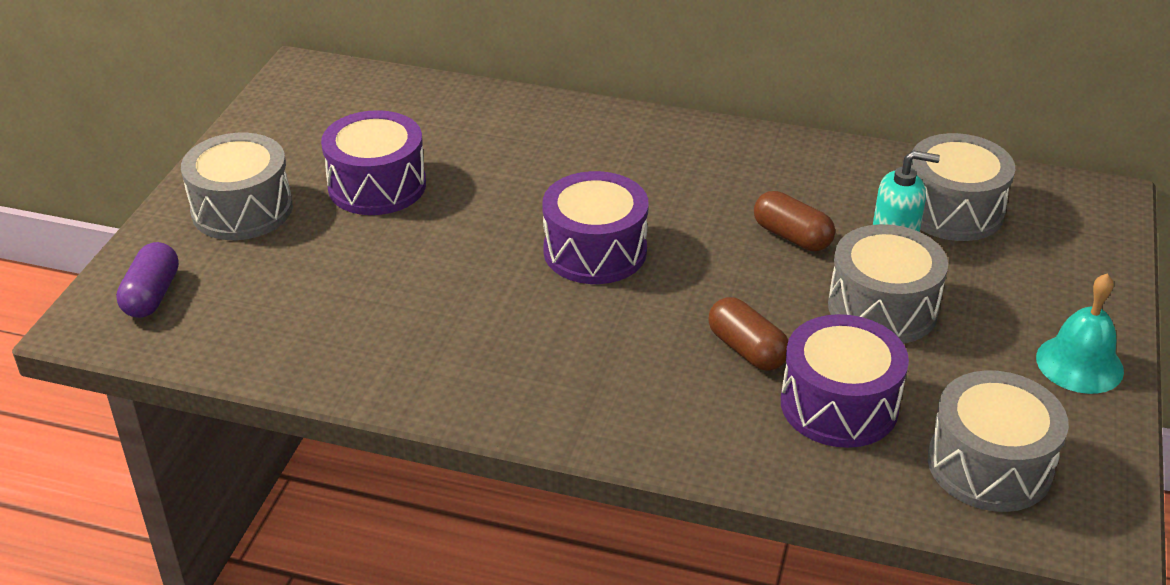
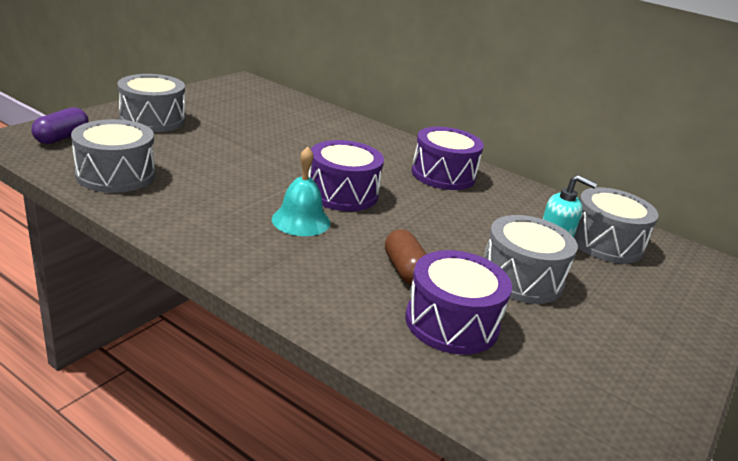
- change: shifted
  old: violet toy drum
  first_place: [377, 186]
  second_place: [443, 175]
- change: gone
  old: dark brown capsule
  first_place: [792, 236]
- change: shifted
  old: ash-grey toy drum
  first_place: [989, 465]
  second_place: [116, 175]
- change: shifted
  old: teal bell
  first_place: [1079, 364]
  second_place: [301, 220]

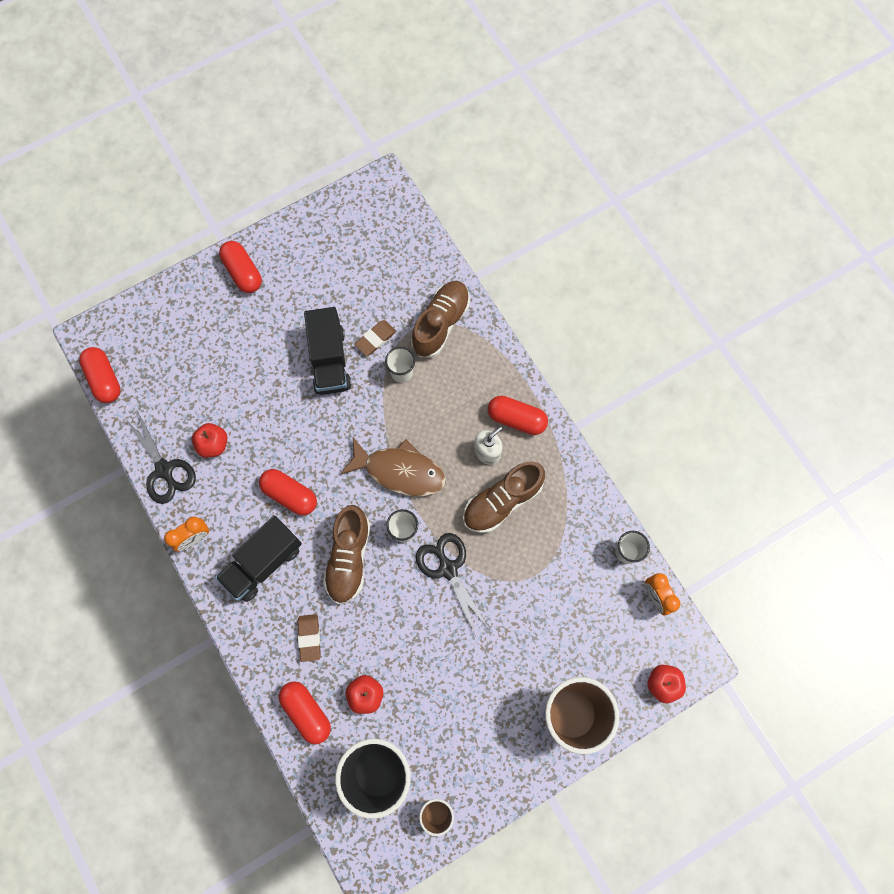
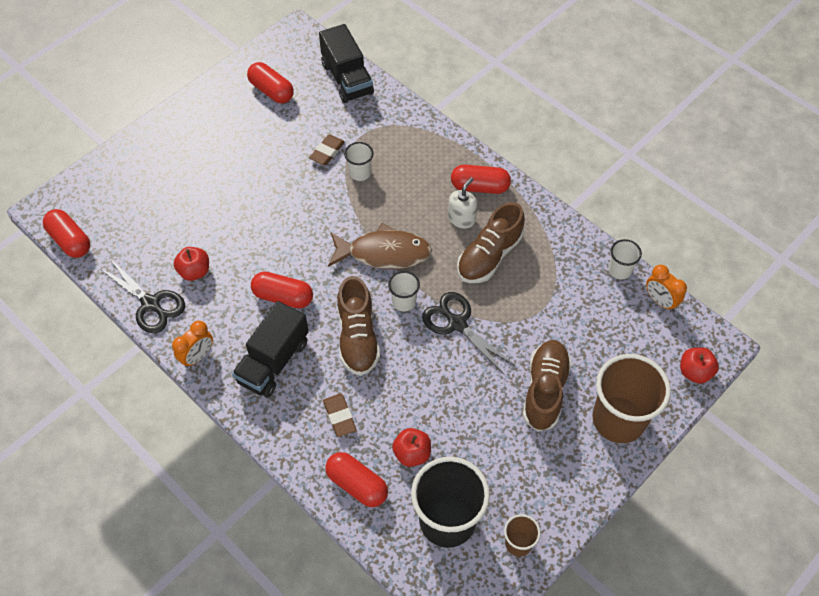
- change: shifted
  old: scarlet capsule
  first_place: [243, 272]
  second_place: [271, 91]
- change: shifted
  old: jet-black toy truck
  first_place: [329, 361]
  second_place: [347, 79]
- change: shifted
  old: dark brown shoe
  first_place: [441, 323]
  second_place: [545, 390]

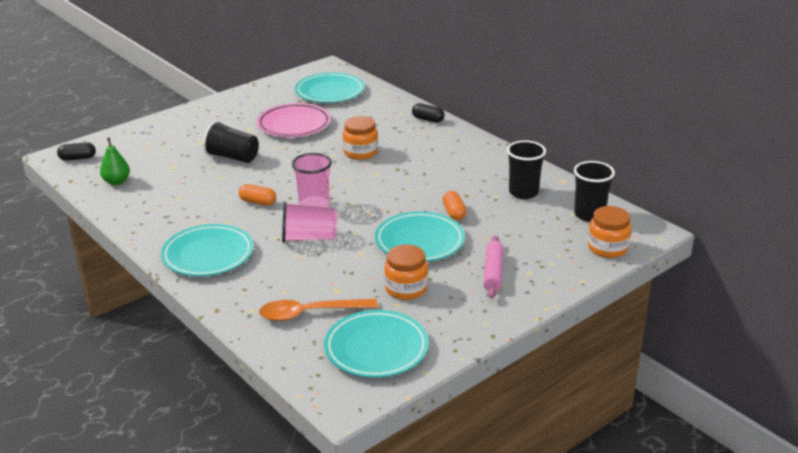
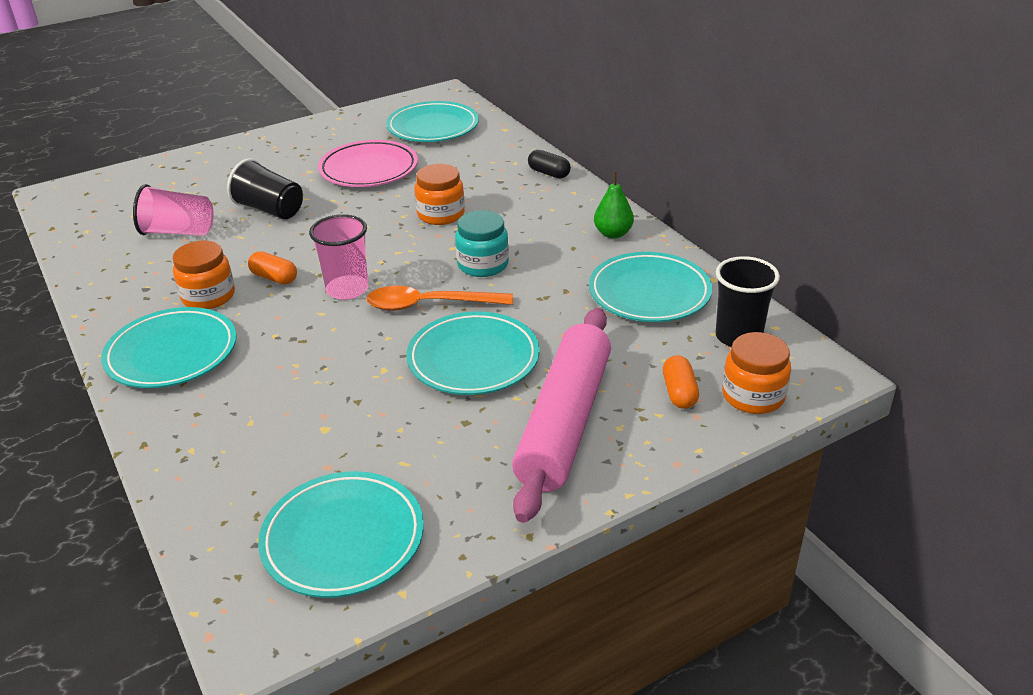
- change: gone
  old: jet-black capsule
  first_place: [77, 158]
- change: shifted
  old: emerald pear fruit
  first_place: [117, 181]
  second_place: [613, 234]
- change: shifted
  old: bright orange tablespoon
  first_place: [310, 313]
  second_place: [429, 305]
- change: shifted
  old: rosy tumbler
  first_place: [309, 238]
  second_place: [178, 232]
- change: shifted
  old: bright orange jam jar
  first_place: [406, 288]
  second_place: [208, 296]
- change: shifted
  old: bright orange capsule
  first_place: [454, 213]
  second_place: [679, 392]
- change: scaled
  old: rosy rolling pin
  first_place: [493, 272]
  second_place: [565, 422]
  factor: 1.97
- change: swapped
  old: jet-black tumbler
  new: teal dinner plate
  first_place: [523, 192]
  second_place: [649, 293]
- change: new
  new: teal jam jar
  second_place: [483, 265]

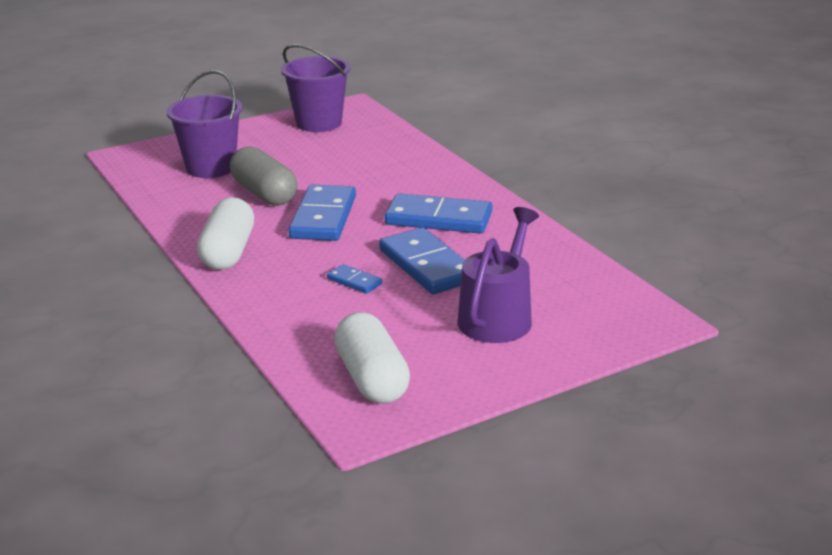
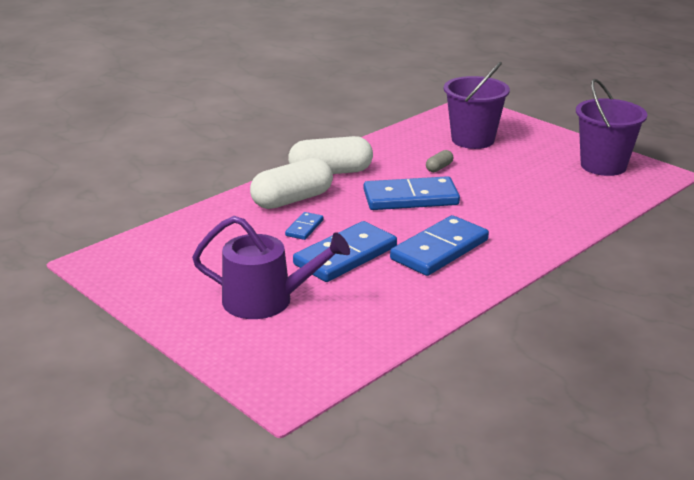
- change: scaled
  old: ash-grey capsule
  first_place: [264, 194]
  second_place: [439, 168]
  factor: 0.43
- change: shifted
  old: snow-white capsule
  first_place: [372, 378]
  second_place: [292, 200]
- change: rotated
  old: royal blue domino
  first_place: [438, 219]
  second_place: [439, 250]
  degrees: 45

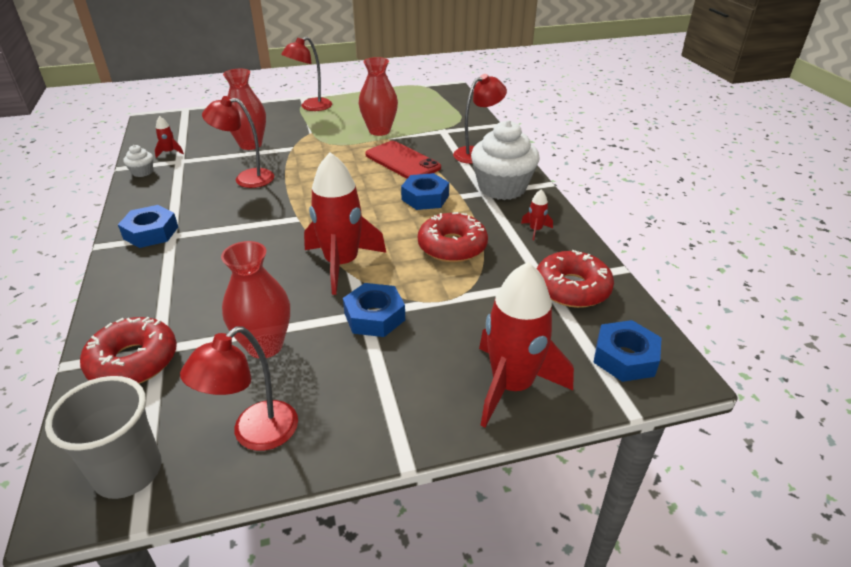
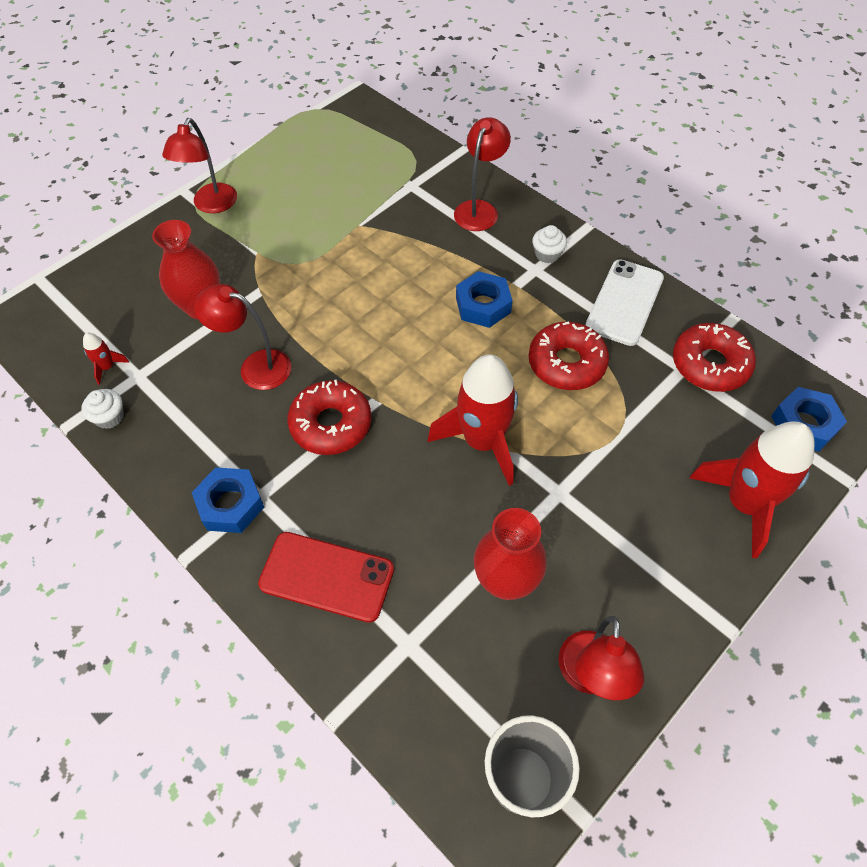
- change: shifted
  old: scarlet donut
  first_place: [133, 361]
  second_place: [331, 424]
- change: rotated
  old: scarlet lamp
  first_place: [246, 178]
  second_place: [255, 367]
  degrees: 45
- change: gone
  old: royal blue hex nut
  first_place: [374, 316]
- change: gone
  old: scarlet tall vase
  first_place: [379, 131]
- change: shifted
  old: scarlet mobile phone
  first_place: [402, 161]
  second_place: [327, 576]
- change: scaled
  old: snow-white fairy cake
  first_place: [502, 188]
  second_place: [547, 254]
  factor: 0.44
- change: swapped
  old: scarlet spaceship
  new: snow-white mobile phone
  first_place: [535, 230]
  second_place: [624, 302]

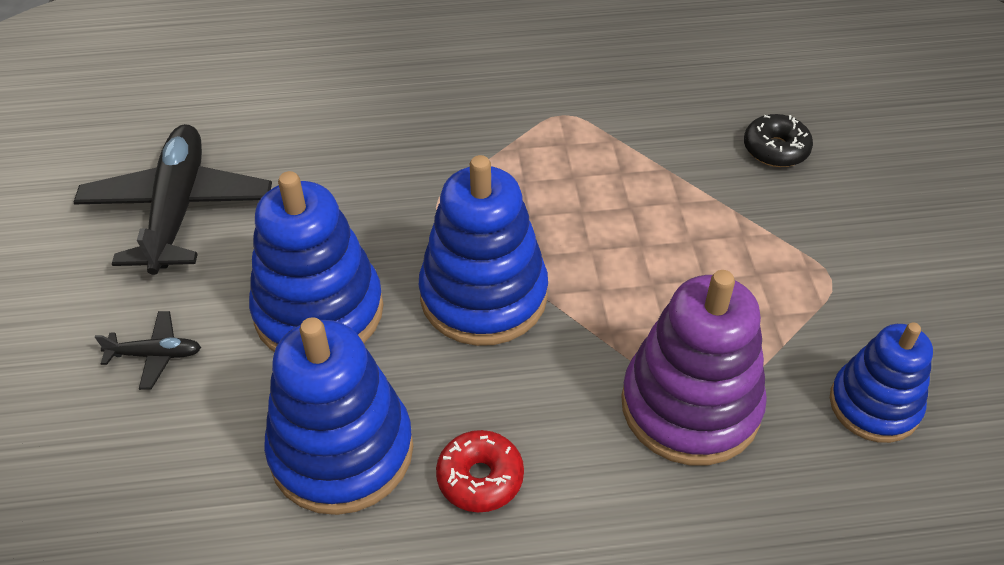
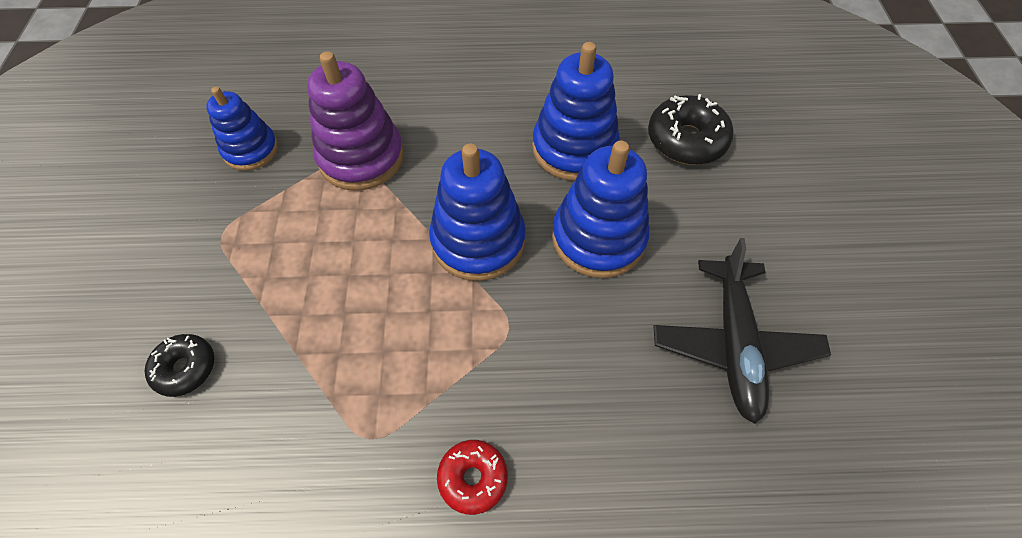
- change: gone
  old: jet-black plane
  first_place: [155, 355]
- change: shifted
  old: scarlet donut
  first_place: [480, 478]
  second_place: [473, 478]
- change: new
  new: jet-black donut
  second_place: [686, 140]

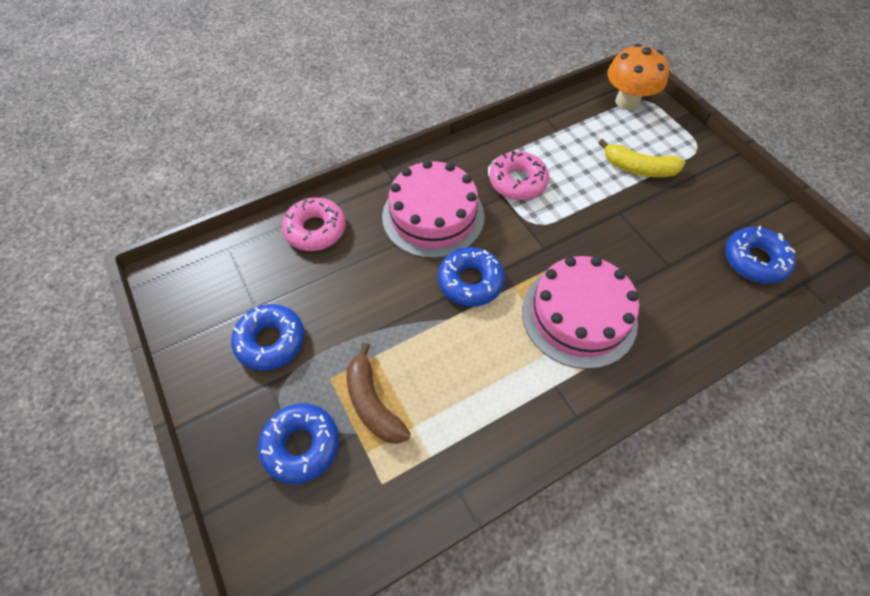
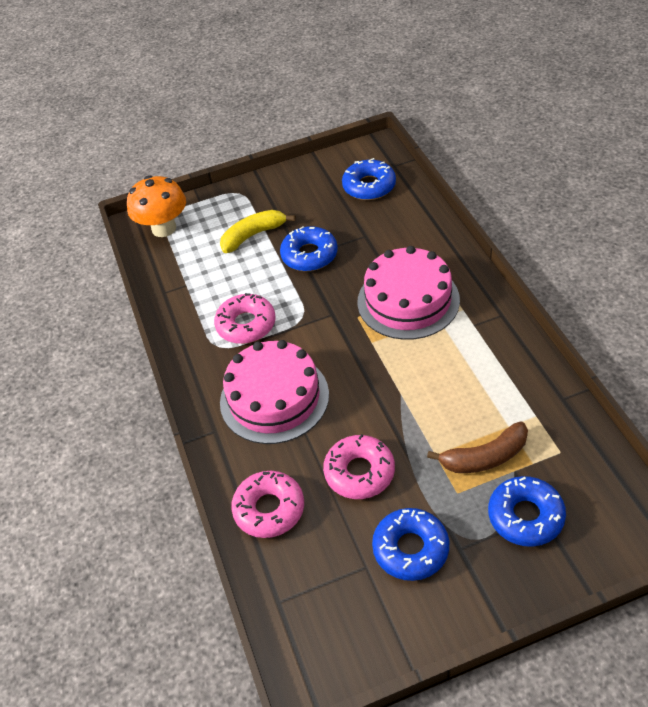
- change: shifted
  old: royal blue donut
  first_place: [470, 281]
  second_place: [309, 255]
- change: rotated
  old: yellow banana fruit
  first_place: [638, 168]
  second_place: [253, 235]
  degrees: -150
- change: new
  new: rosy donut
  second_place: [359, 472]

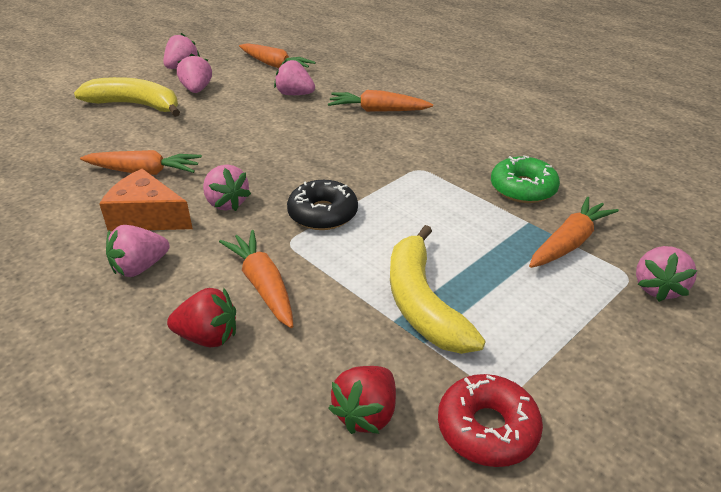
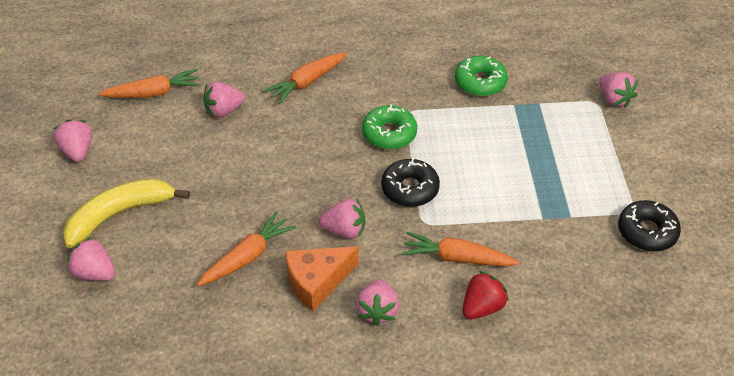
- change: shifted
  old: rosy strawberry
  first_place: [197, 90]
  second_place: [95, 273]
- change: gone
  old: scarlet strawberry
  first_place: [366, 414]
- change: gone
  old: yellow banana fruit
  first_place: [422, 303]
- change: repainted
  old: scarlet donut
  new: jet-black donut
  first_place: [487, 428]
  second_place: [647, 232]
- change: gone
  old: bright orange carrot
  first_place: [569, 243]
- change: new
  new: emerald donut
  second_place: [389, 133]

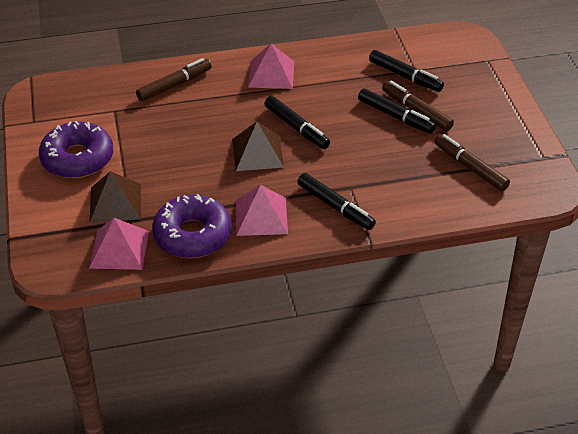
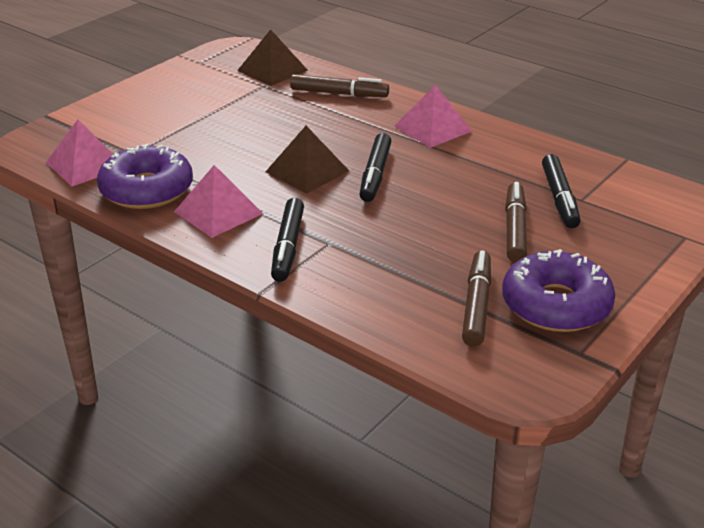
- change: shifted
  old: violet donut
  first_place: [77, 159]
  second_place: [556, 305]
- change: shifted
  old: dark brown pyramid
  first_place: [115, 203]
  second_place: [272, 70]
- change: gone
  old: jet-black felt pen
  first_place: [395, 116]

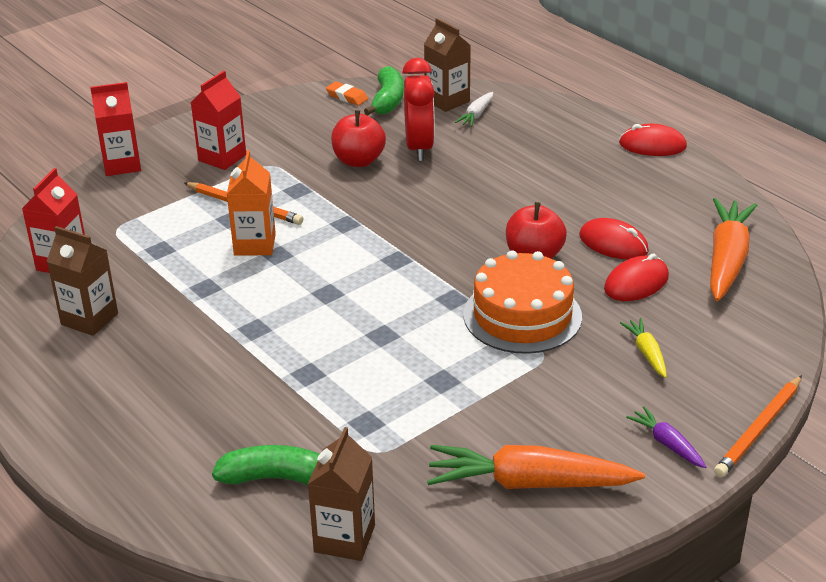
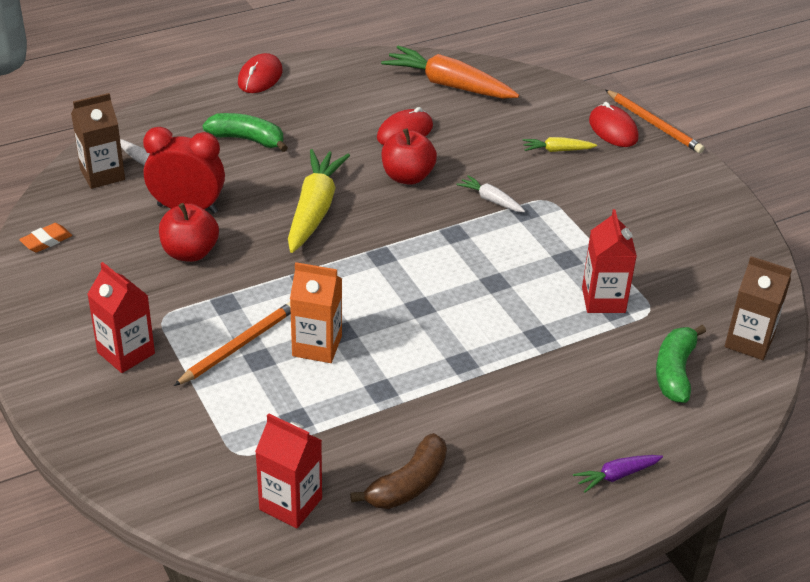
- change: swapped
  old: dark brown milk carton
  new: dark brown banana fruit
  first_place: [89, 319]
  second_place: [408, 484]
- change: shifted
  old: scarlet milk carton
  first_place: [122, 165]
  second_place: [603, 300]
- change: shifted
  old: emerald banana fruit
  first_place: [388, 100]
  second_place: [247, 139]
- change: gone
  old: bright orange carrot
  first_place: [529, 483]
- change: swapped
  old: bright orange gateau
  new: snow-white carrot
  first_place: [522, 315]
  second_place: [491, 200]
- change: shifted
  old: scarlet PC mouse
  first_place: [636, 283]
  second_place: [613, 129]
- change: shifted
  old: violet carrot
  first_place: [667, 444]
  second_place: [616, 476]
- change: new
  new: yellow carrot
  second_place: [314, 210]

